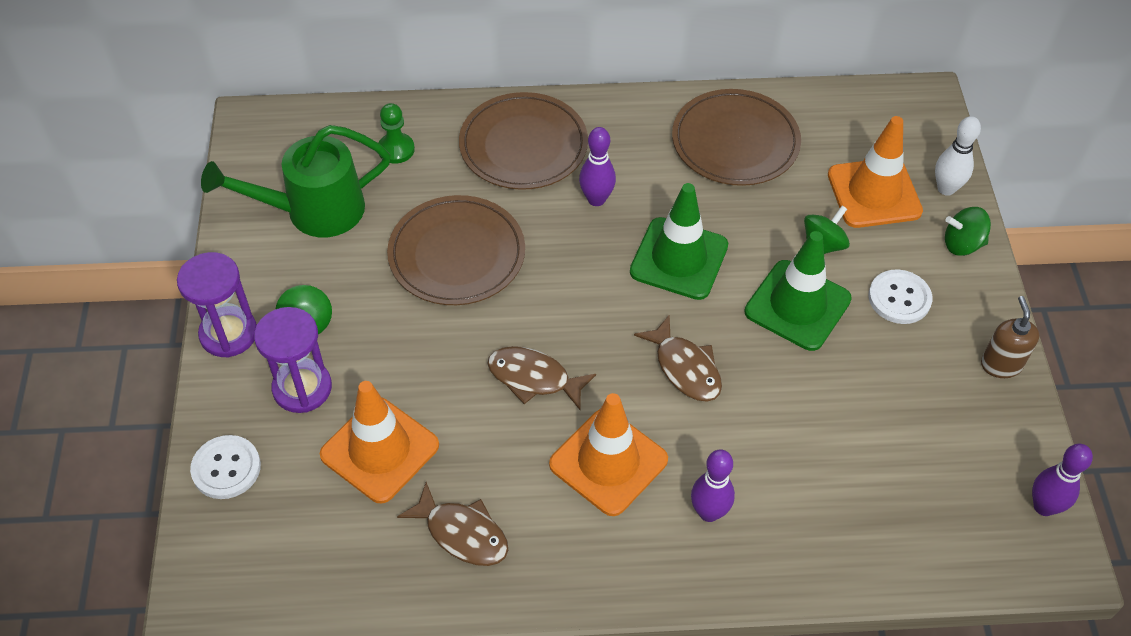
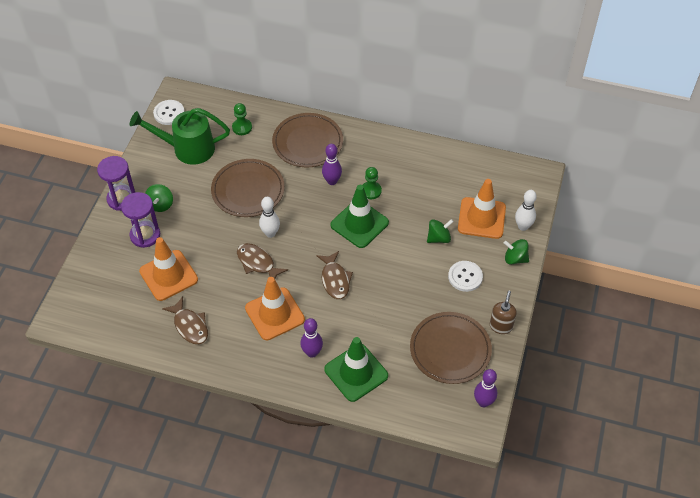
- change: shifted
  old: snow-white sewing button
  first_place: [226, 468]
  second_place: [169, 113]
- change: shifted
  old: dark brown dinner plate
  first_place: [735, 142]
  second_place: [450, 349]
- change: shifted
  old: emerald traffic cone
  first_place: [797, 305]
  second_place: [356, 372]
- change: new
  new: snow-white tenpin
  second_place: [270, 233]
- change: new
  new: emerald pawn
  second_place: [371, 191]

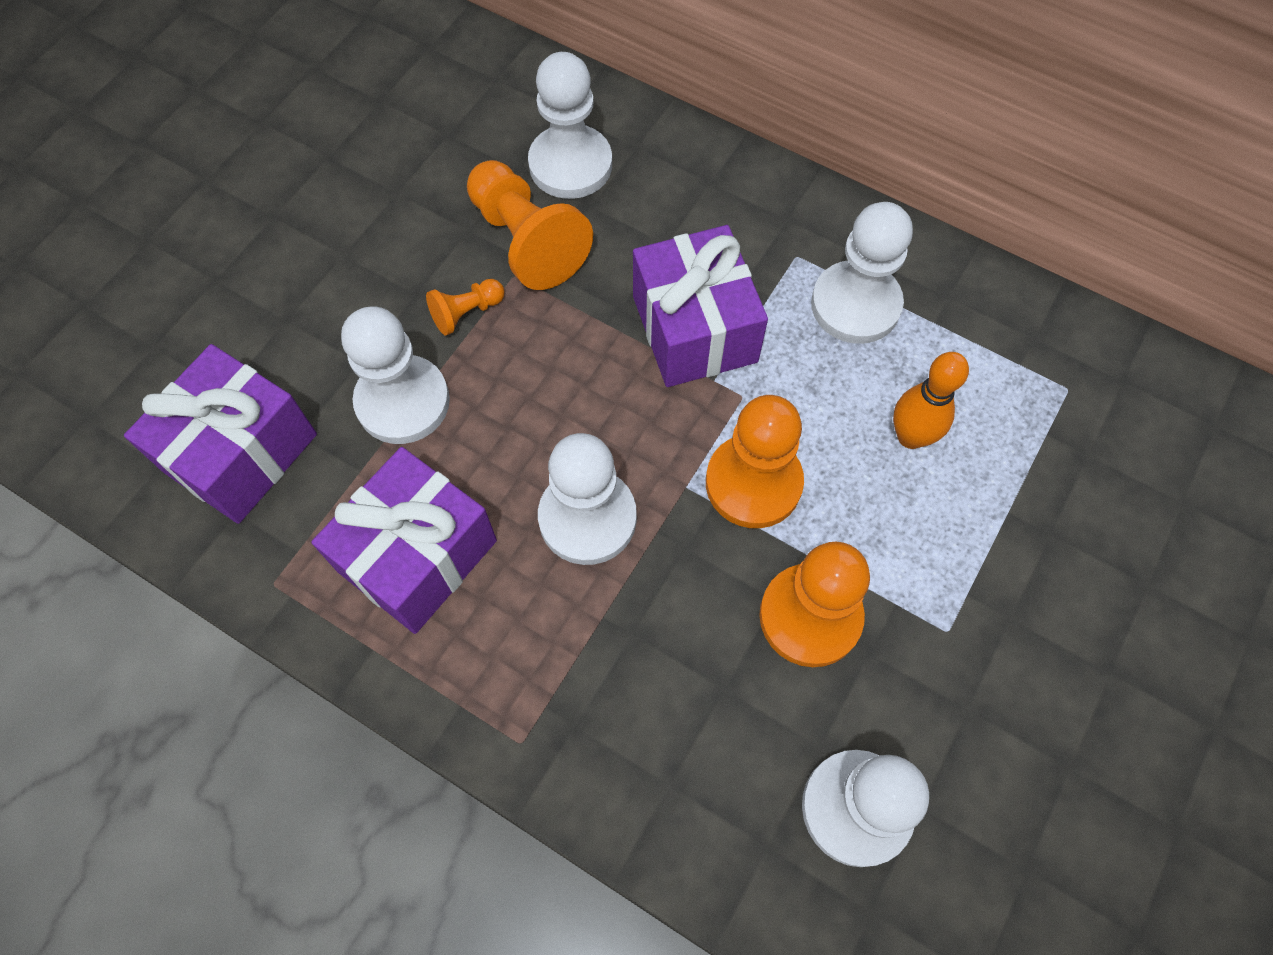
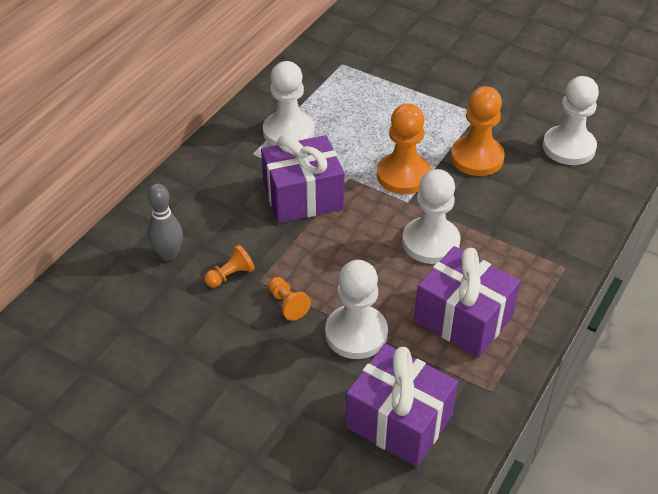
- change: scaled
  old: bright orange pawn
  first_place: [527, 241]
  second_place: [230, 275]
  factor: 0.5
- change: swapped
  old: snow-white pawn
  new: ash-grey tenpin
  first_place: [570, 165]
  second_place: [168, 255]
- change: gone
  old: bright orange tenpin
  first_place: [910, 436]

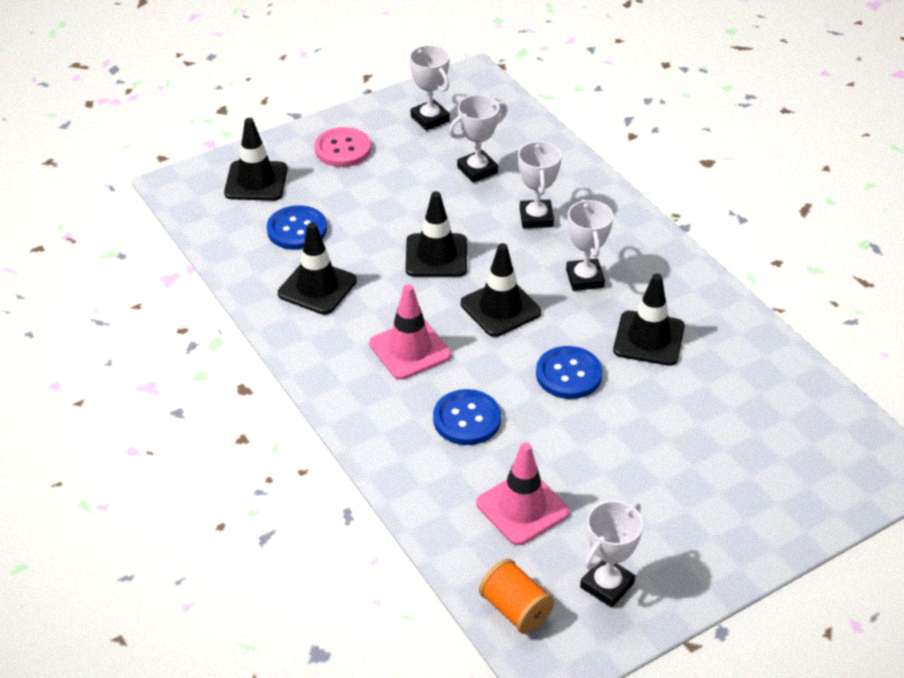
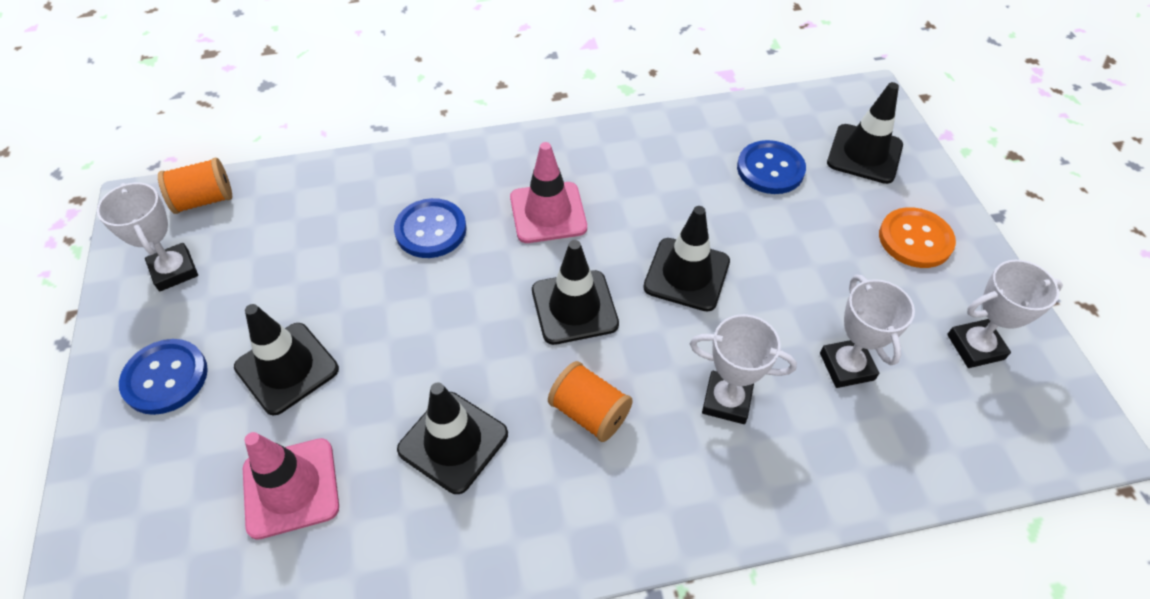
- change: shifted
  old: jet-black traffic cone
  first_place: [317, 287]
  second_place: [287, 368]
- change: repainted
  old: rosy sewing button
  new: bright orange sewing button
  first_place: [342, 149]
  second_place: [915, 239]
- change: shifted
  old: rosy traffic cone
  first_place: [522, 508]
  second_place: [291, 488]
- change: shifted
  old: royal blue sewing button
  first_place: [568, 374]
  second_place: [165, 378]
- change: swapped
  old: snow-white prize cup
  new: bright orange bobbin
  first_place: [585, 278]
  second_place: [589, 412]

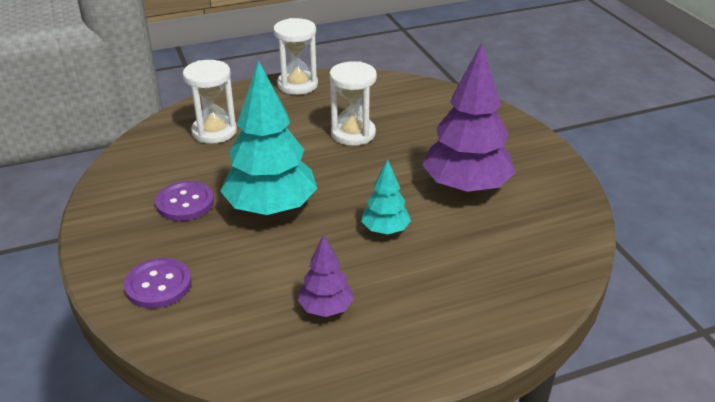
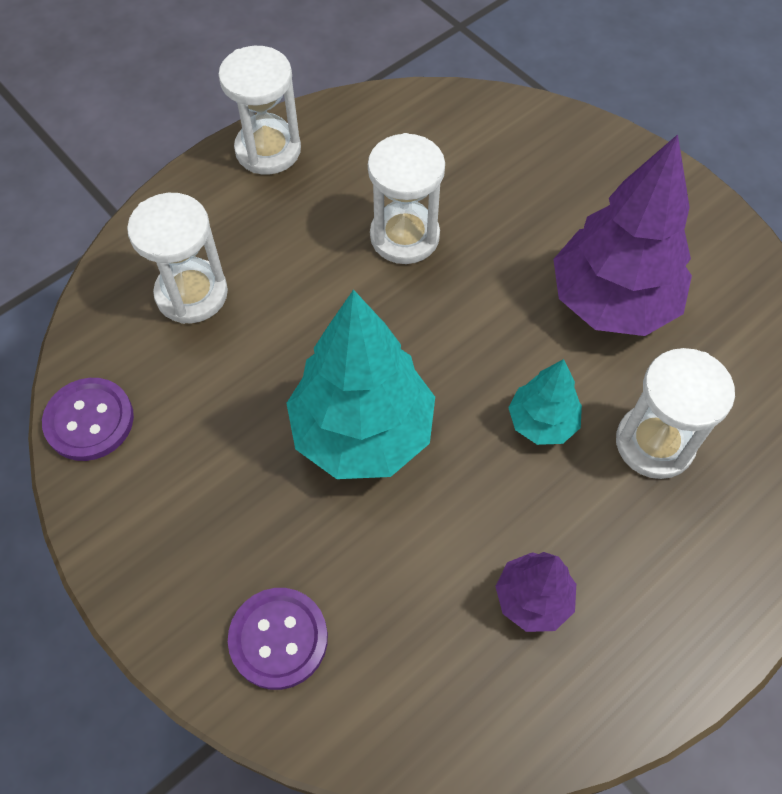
- change: shifted
  old: violet sewing button
  first_place: [185, 203]
  second_place: [89, 420]
- change: new
  new: snow-white sandglass
  second_place: [654, 443]

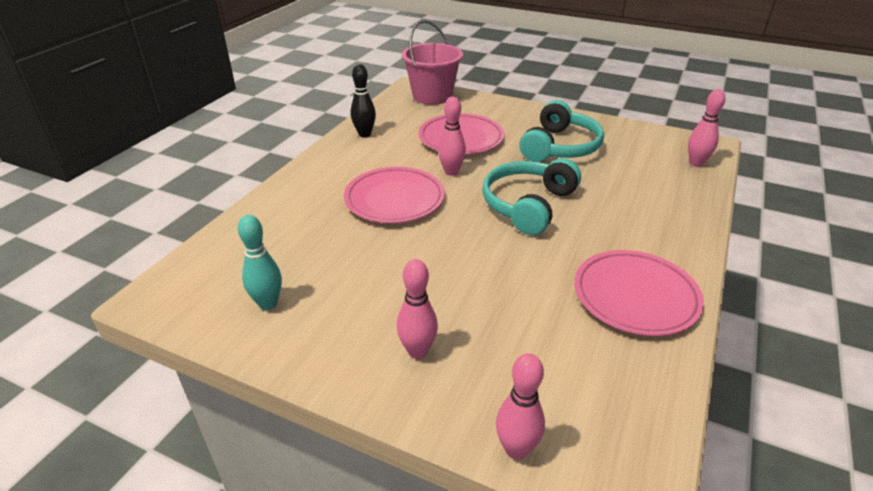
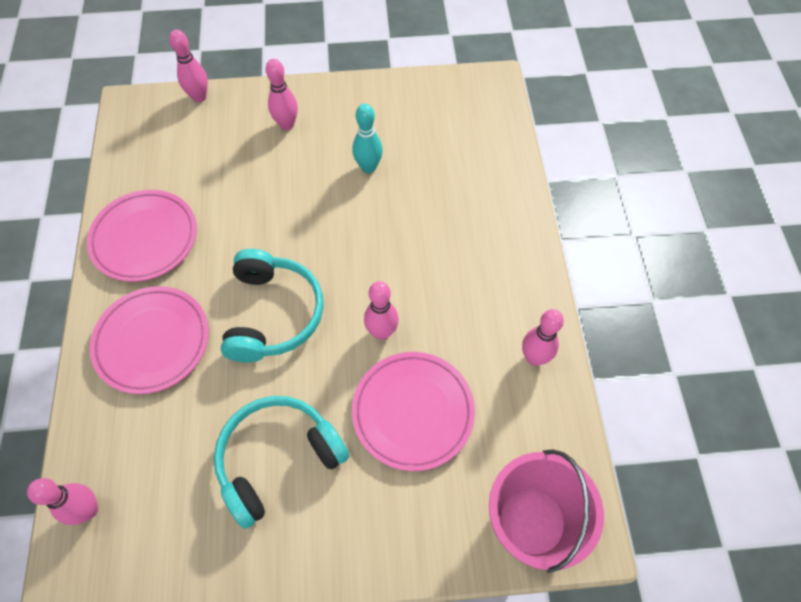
- change: shifted
  old: teal tenpin
  first_place: [268, 303]
  second_place: [368, 167]
- change: shifted
  old: rosy dinner plate
  first_place: [394, 199]
  second_place: [152, 341]
- change: repainted
  old: jet-black tenpin
  new: rosy tenpin
  first_place: [364, 134]
  second_place: [534, 358]
- change: rotated
  old: teal headphones
  first_place: [560, 147]
  second_place: [278, 459]
  degrees: 60

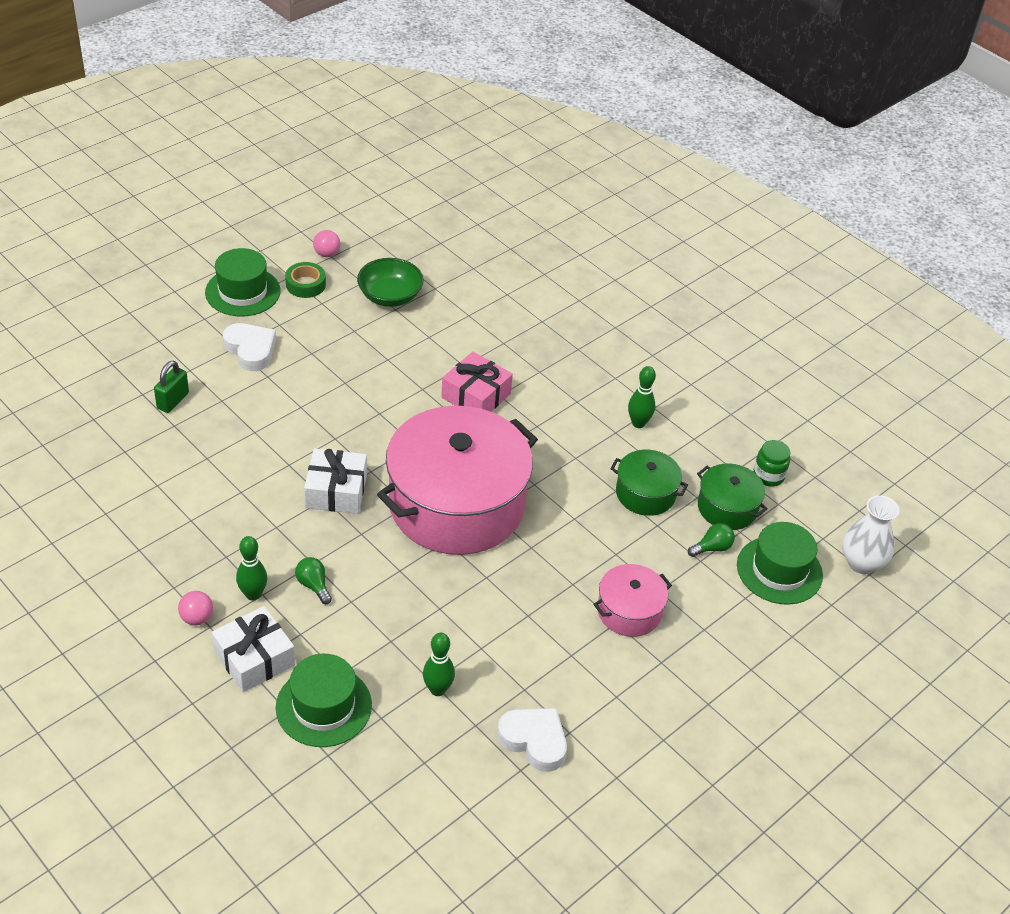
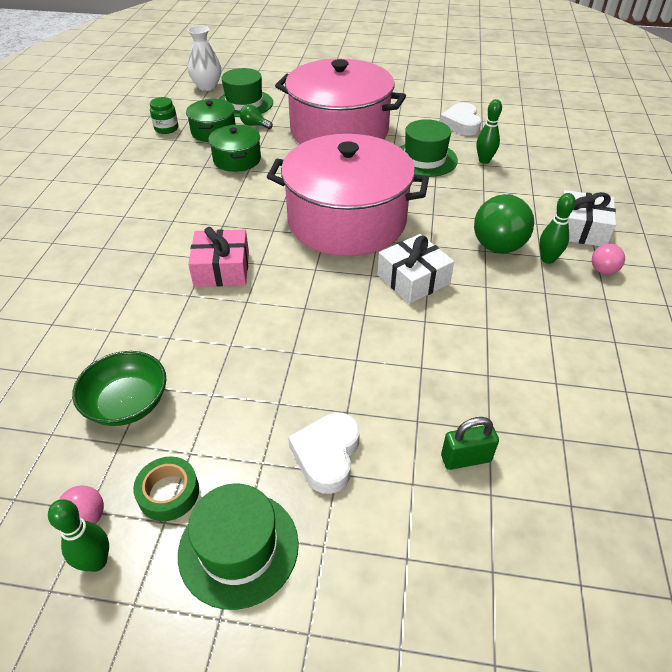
- change: shifted
  old: emerald hat
  first_place: [323, 706]
  second_place: [424, 159]
- change: scaled
  old: emerald light bulb
  first_place: [313, 585]
  second_place: [499, 239]
  factor: 2.2
- change: scaled
  old: rosy pot
  first_place: [629, 611]
  second_place: [339, 131]
  factor: 2.19
- change: shifted
  old: emerald tenpin
  first_place: [638, 423]
  second_place: [96, 562]

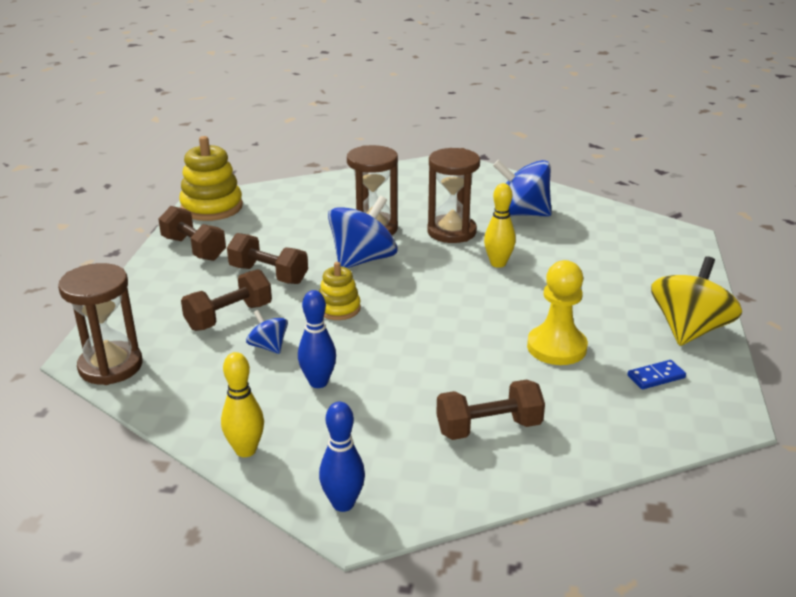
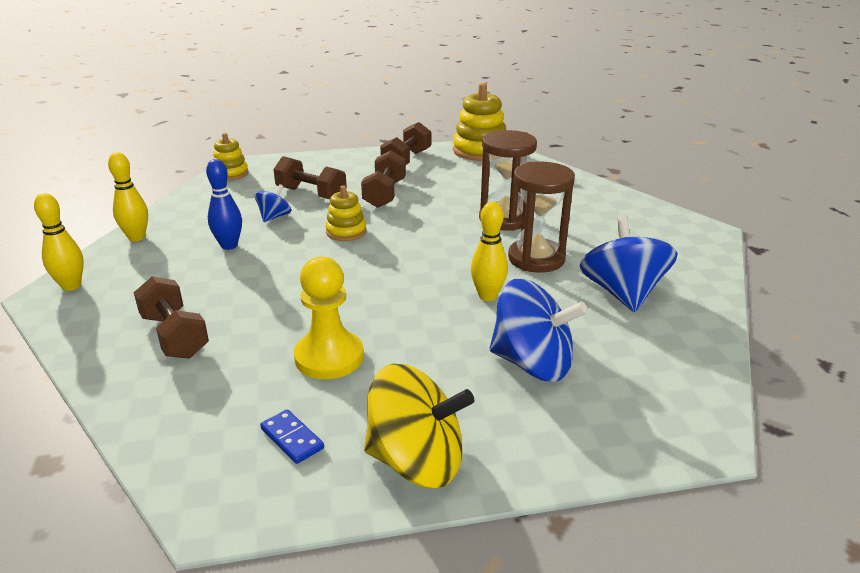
- change: swapped
  old: dark brown sandglass
  new: yellow stacking toy
  first_place: [110, 366]
  second_place: [231, 174]
- change: repainted
  old: royal blue tenpin
  new: yellow tenpin
  first_place: [343, 503]
  second_place: [71, 286]
- change: shifted
  old: royal blue spinning top
  first_place: [363, 260]
  second_place: [532, 363]

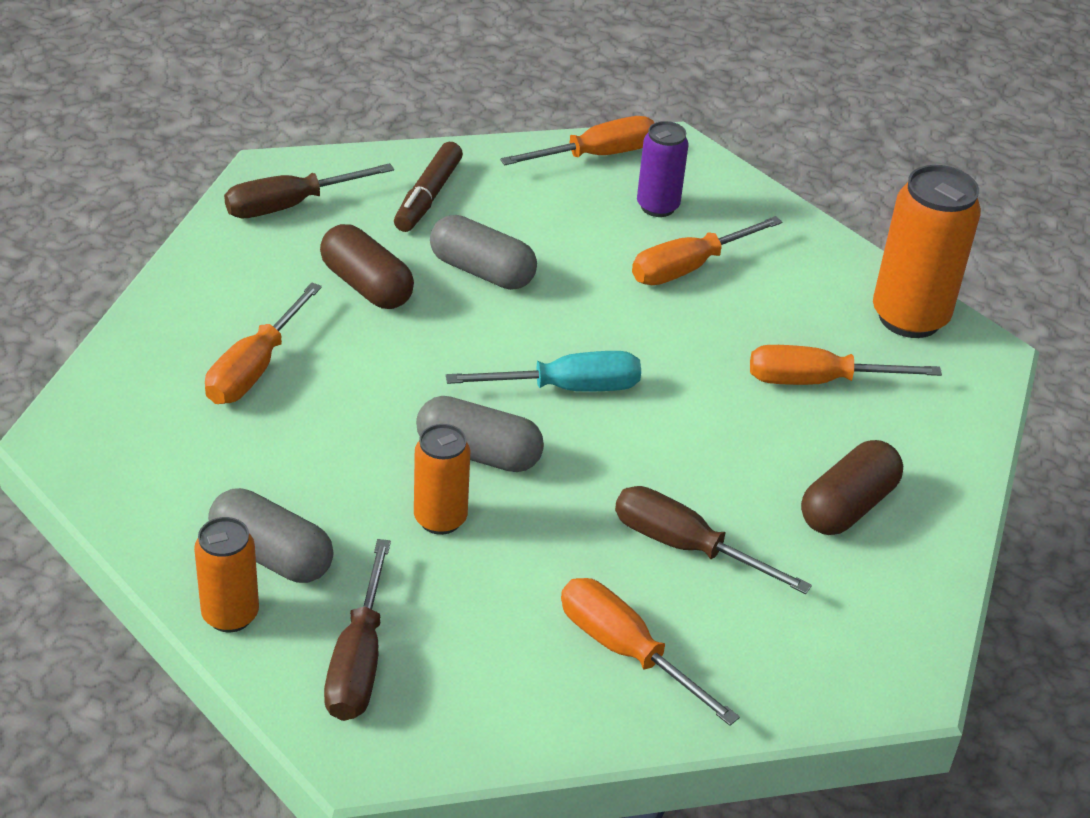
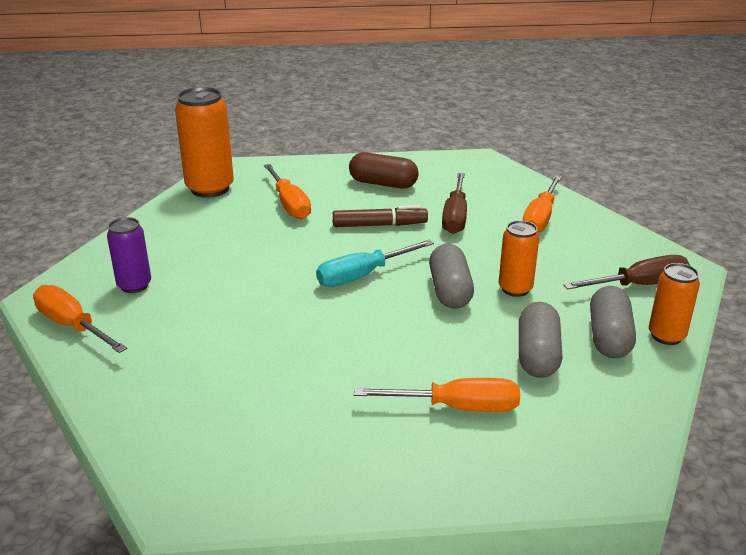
- change: gone
  old: dark brown flat screwdriver
  first_place: [290, 206]
- change: gone
  old: dark brown capsule
  first_place: [366, 286]
- change: shifted
  old: dark brown felt pen
  first_place: [428, 196]
  second_place: [379, 225]
- change: shifted
  old: ash-grey capsule
  first_place: [482, 271]
  second_place: [537, 355]
- change: rotated
  old: teal flat screwdriver
  first_place: [567, 388]
  second_place: [362, 275]
  degrees: -90
- change: gone
  old: bright orange flat screwdriver
  first_place: [689, 268]

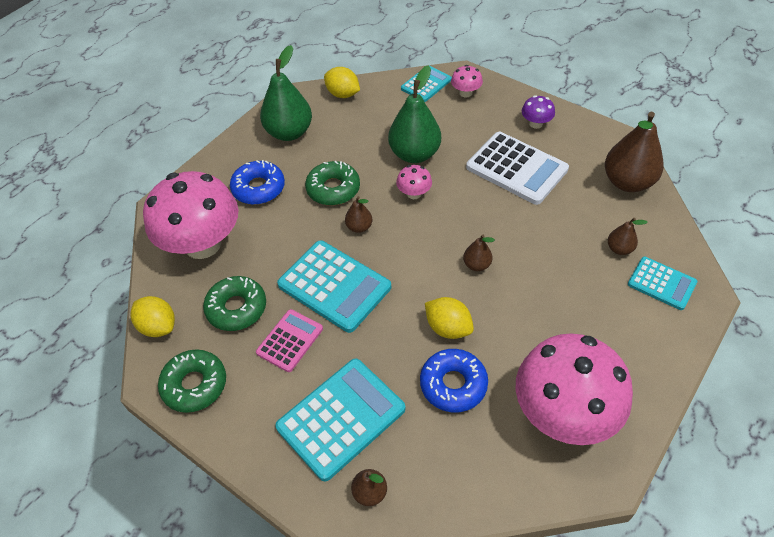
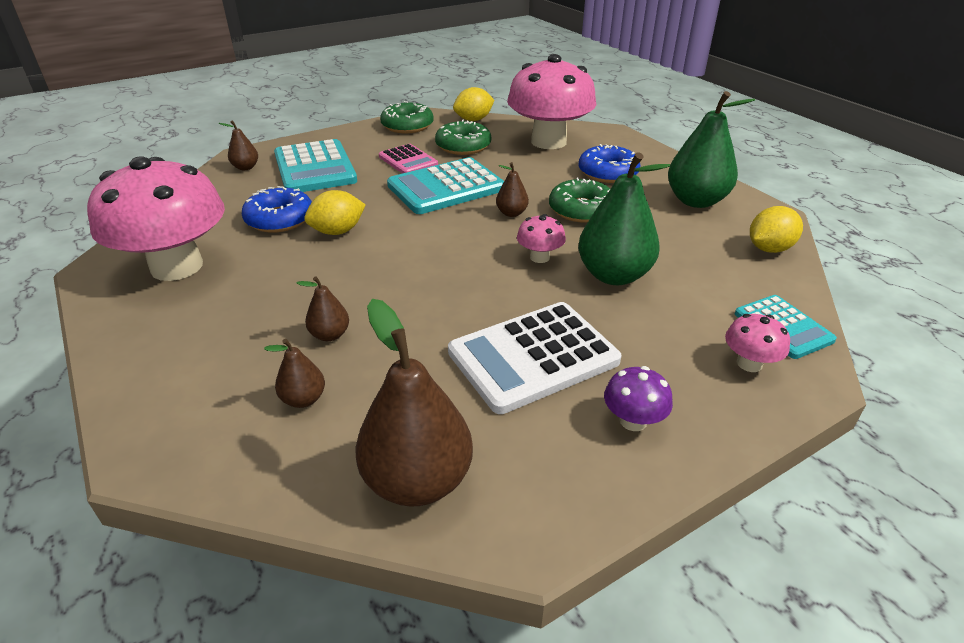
- change: shifted
  old: dark brown pear fruit
  first_place: [477, 265]
  second_place: [330, 335]
- change: gone
  old: teal adding machine
  first_place: [661, 283]

